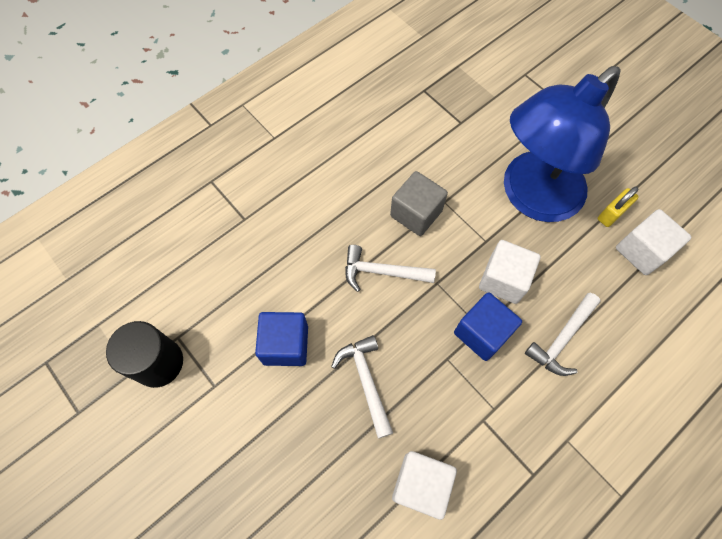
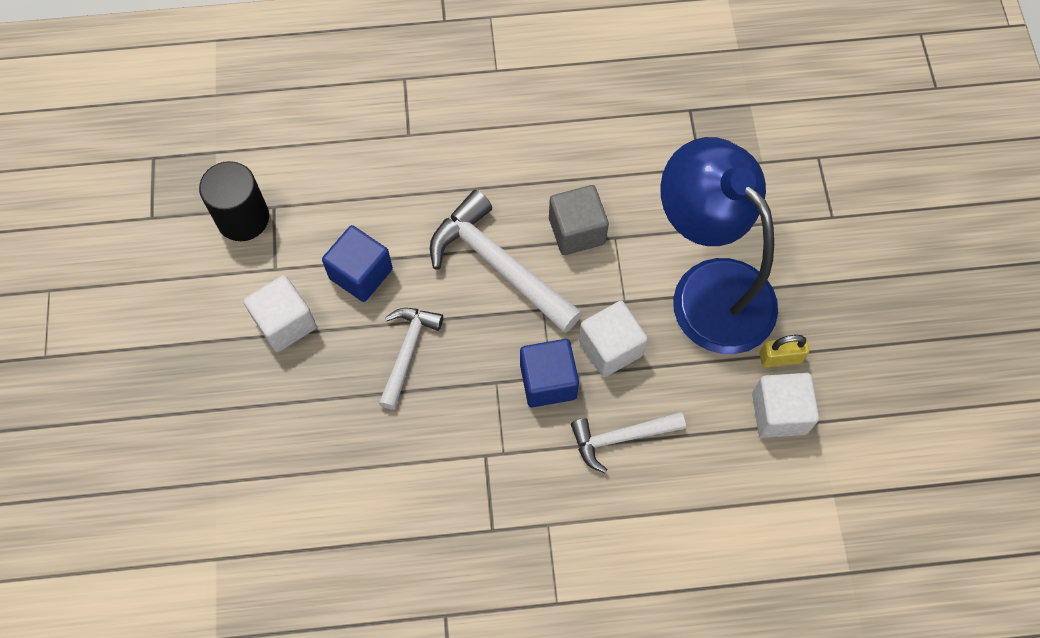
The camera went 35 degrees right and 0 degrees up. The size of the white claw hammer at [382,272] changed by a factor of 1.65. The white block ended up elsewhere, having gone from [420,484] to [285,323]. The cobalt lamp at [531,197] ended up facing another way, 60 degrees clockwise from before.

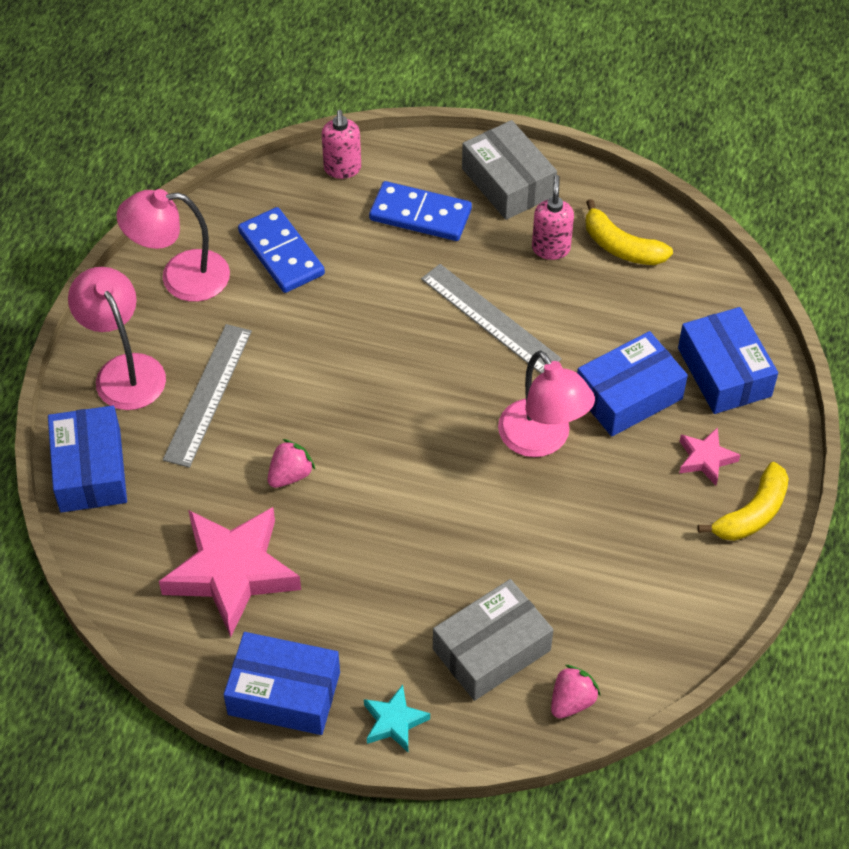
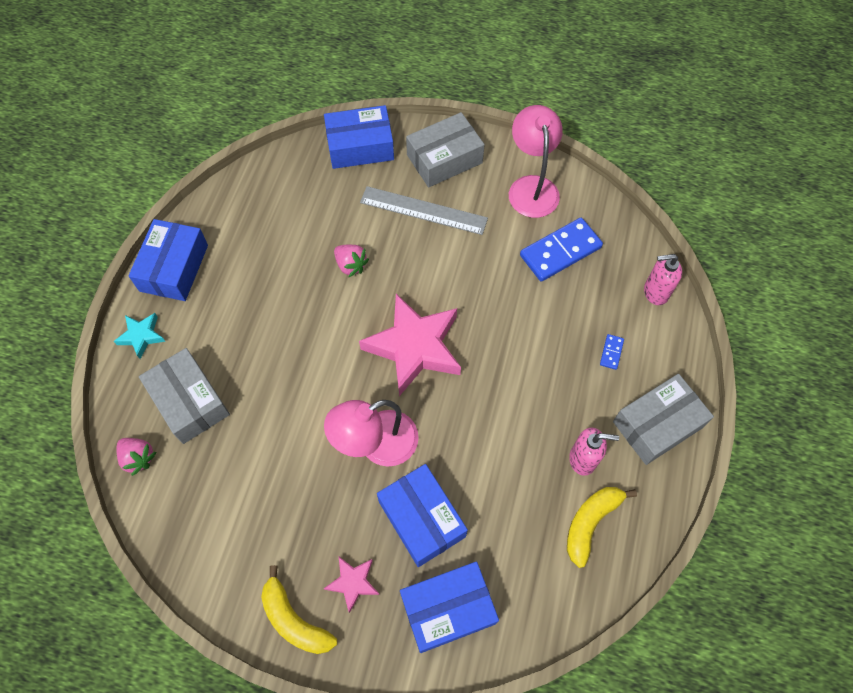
The camera went 90 degrees right and 10 degrees up. Where the rosy lamp stood at [124,370], the grey parcel came to stand at [444,159]. The rosy star shape ended up elsewhere, having gone from [232,572] to [414,347]. The size of the cobalt domino at [420,214] changed by a factor of 0.43. The second view lost the grey straightedge at [489,319].

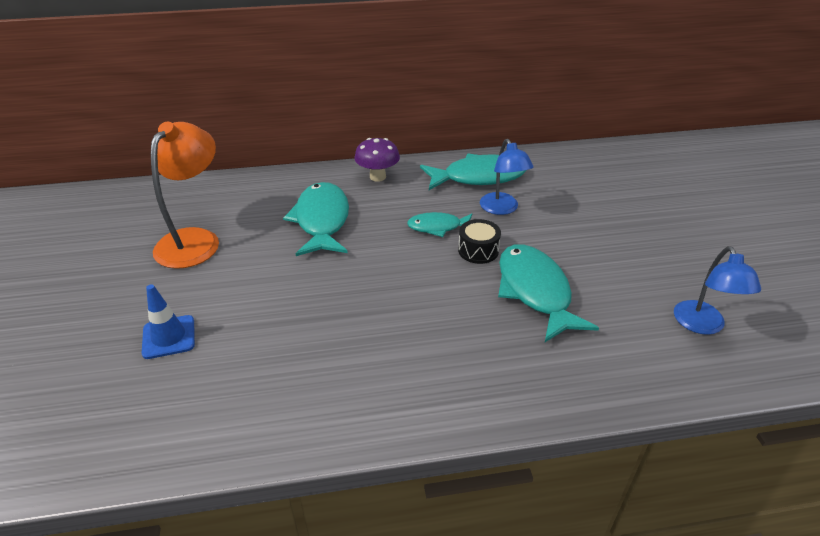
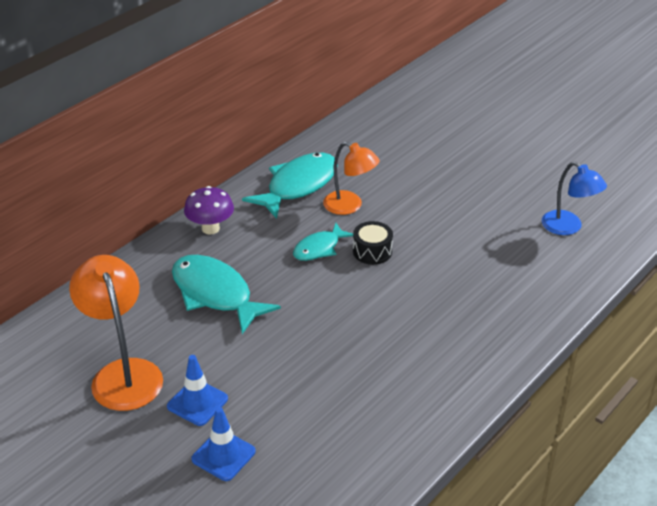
The camera went 40 degrees left and 0 degrees up. What was the cobalt lamp at [502,209] turned into the bright orange lamp at [350,206]. The second view lost the teal toy fish at [535,291]. The second view gained the cobalt traffic cone at [197,402].

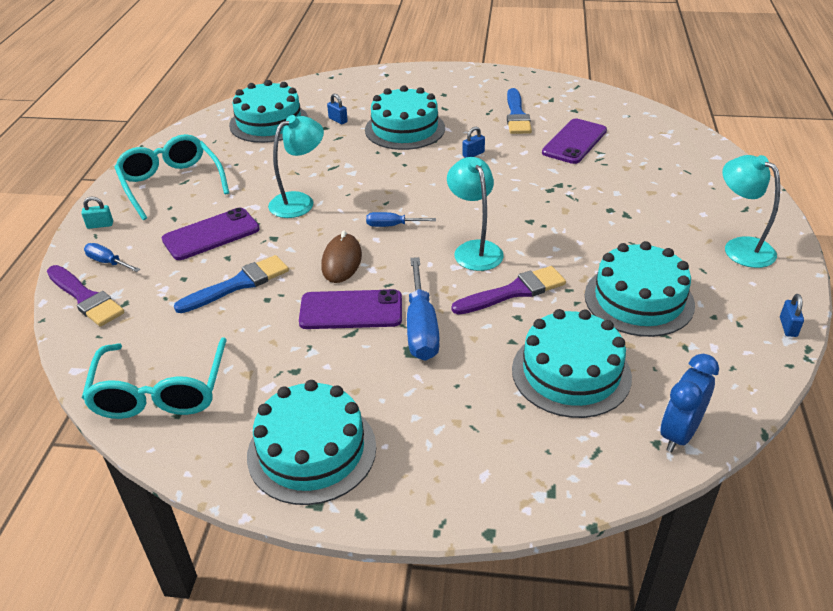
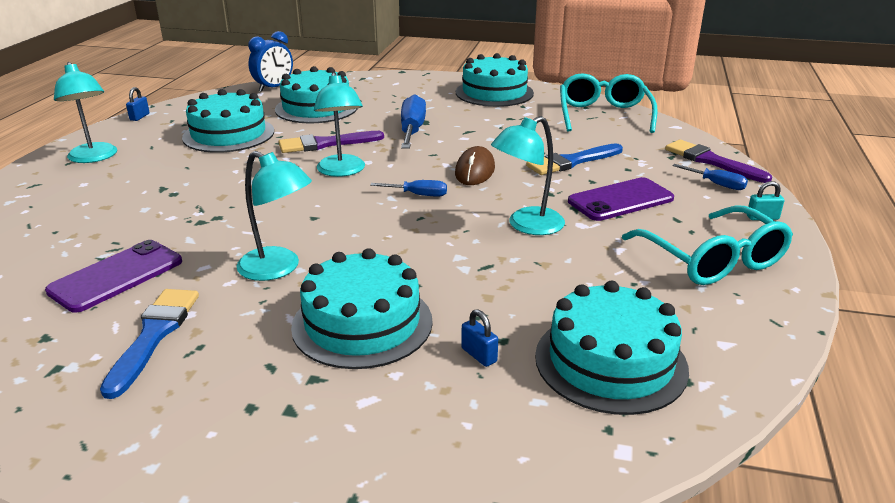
The camera went 175 degrees left and 10 degrees down. The second view lost the purple mobile phone at [351,310]. Where the cobalt small lock stood at [473,154], the teal lamp came to stand at [278,269].

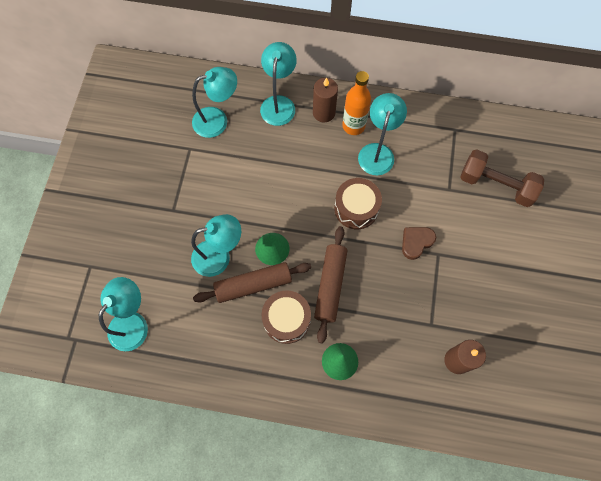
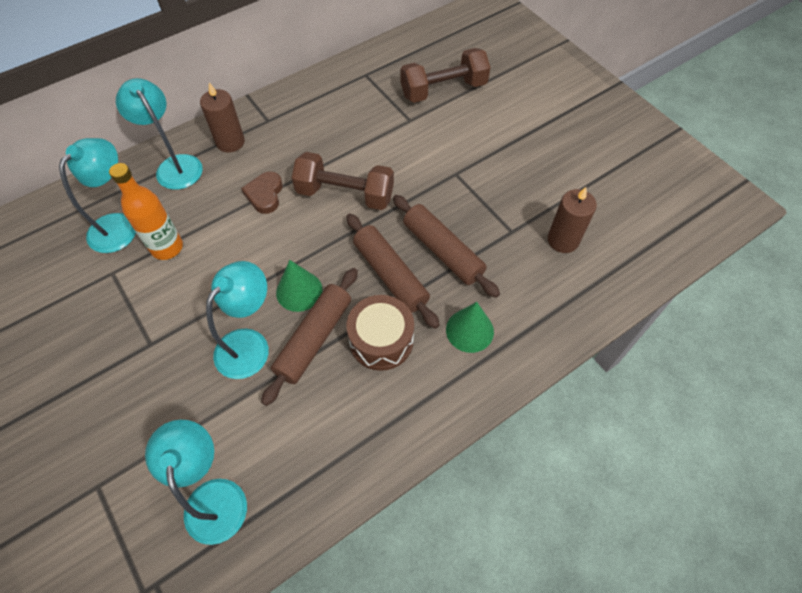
The camera went 45 degrees left and 10 degrees down. Where the russet toy drum stood at [356,208], the russet dumbbell came to stand at [345,194]. The bright orange bottle ended up elsewhere, having gone from [353,126] to [167,247]. The second view lost the teal lamp at [377,152]. The russet heart ended up elsewhere, having gone from [416,242] to [265,195]. The second view gained the russet rolling pin at [442,251].

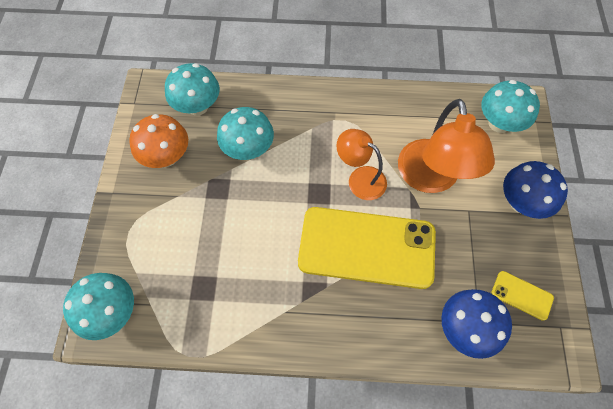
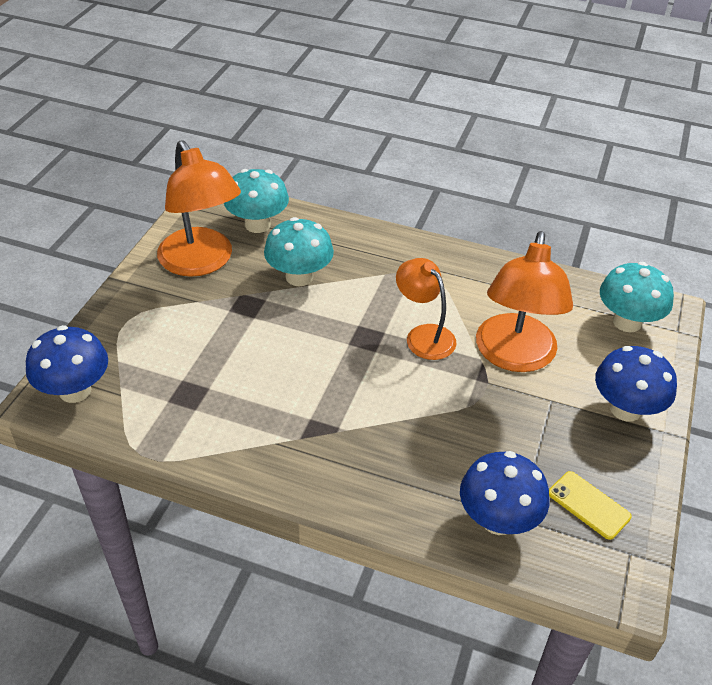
The camera went 15 degrees right and 20 degrees down. What was the teal toadstool at [112,312] turned into the cobalt toadstool at [75,390]. Where the bright orange toadstool stood at [167,157], the bright orange lamp came to stand at [201,262]. The second view lost the yellow mobile phone at [366,247].

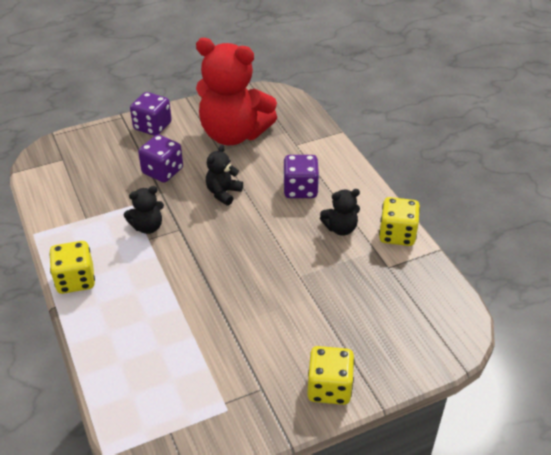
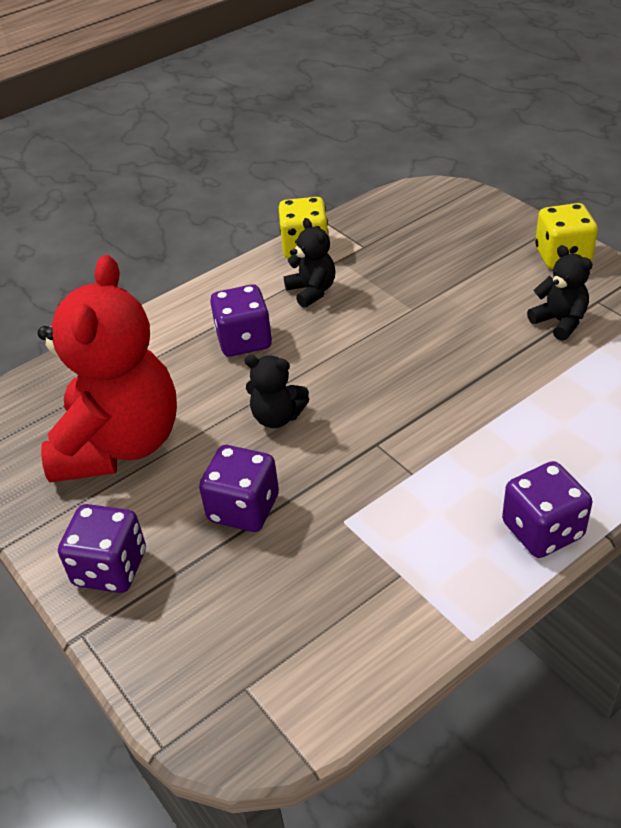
The camera went 100 degrees left and 0 degrees up. What was the yellow game die at [75,280] turned into the purple game die at [542,530]. The black teddy ended up elsewhere, having gone from [147,227] to [559,322].

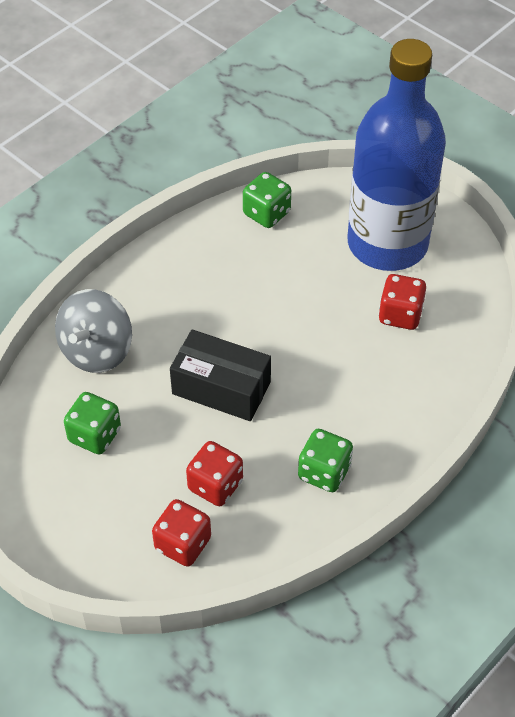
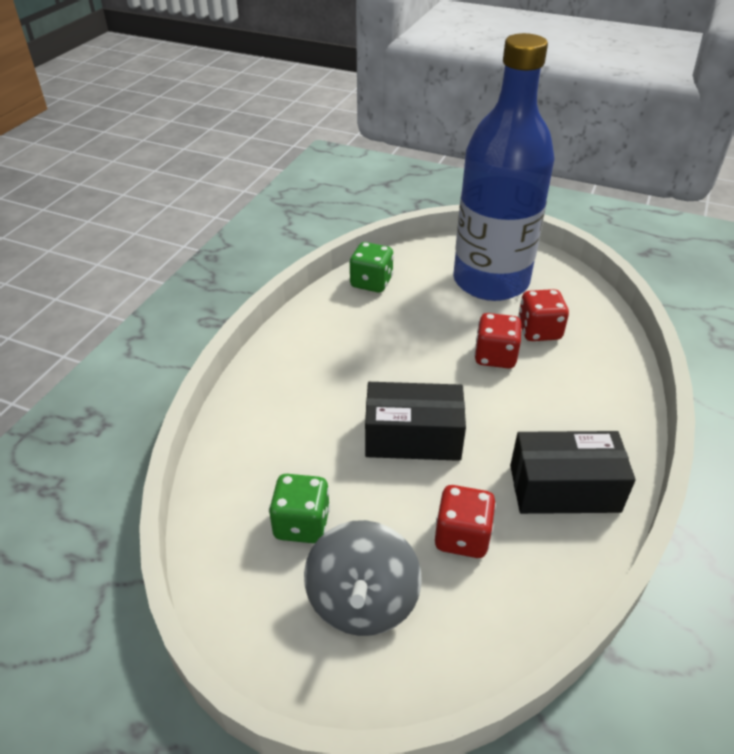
The camera went 20 degrees left and 10 degrees down. The grey spinning top ended up elsewhere, having gone from [96,351] to [362,601]. The red game die ended up elsewhere, having gone from [183,544] to [495,356]. Where the emerald game die stood at [324,472], the black parcel came to stand at [564,488].

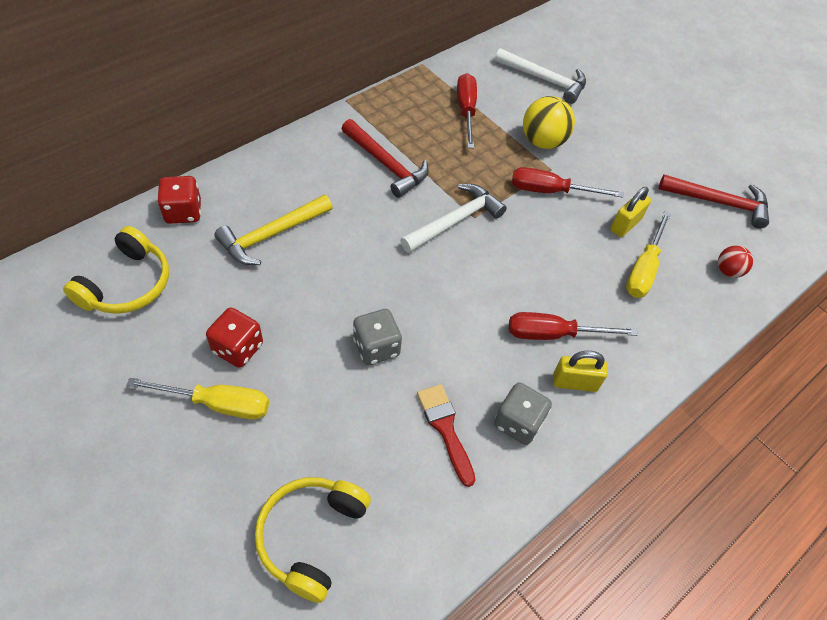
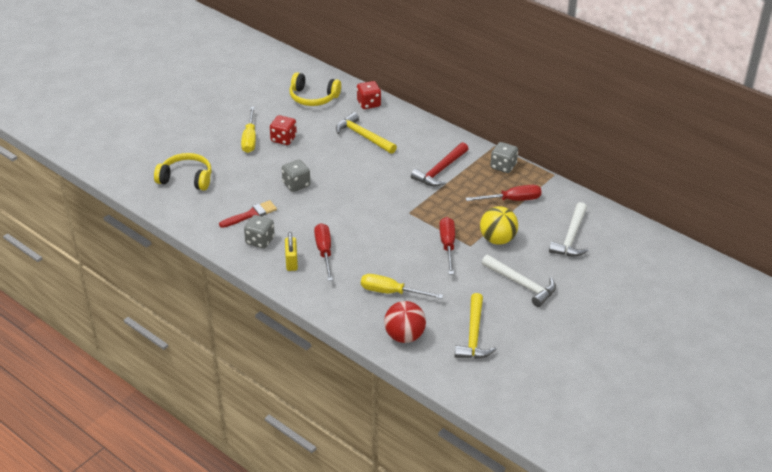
The camera went 85 degrees right and 15 degrees down. The white claw hammer ended up elsewhere, having gone from [455,221] to [521,284]. The second view lost the yellow small lock at [625,225]. What was the red claw hammer at [719,203] turned into the yellow claw hammer at [473,335]. The size of the red sphere at [728,271] changed by a factor of 1.77. The second view gained the grey game die at [503,166].

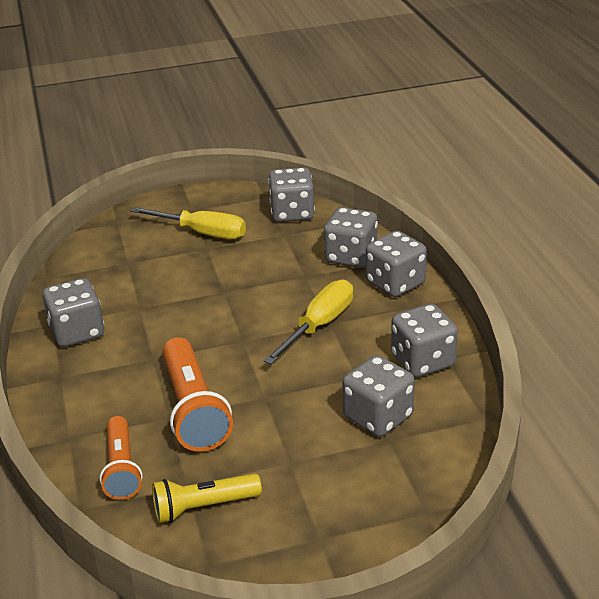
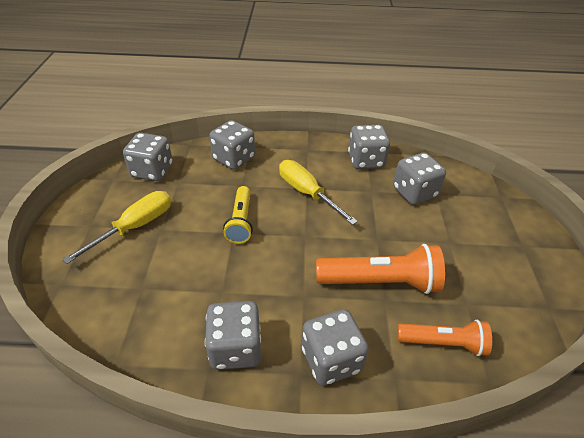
The camera went 75 degrees left and 10 degrees up. The yellow pocket torch ended up elsewhere, having gone from [203,507] to [241,221]. The grey game die ended up elsewhere, having gone from [395,283] to [331,360].

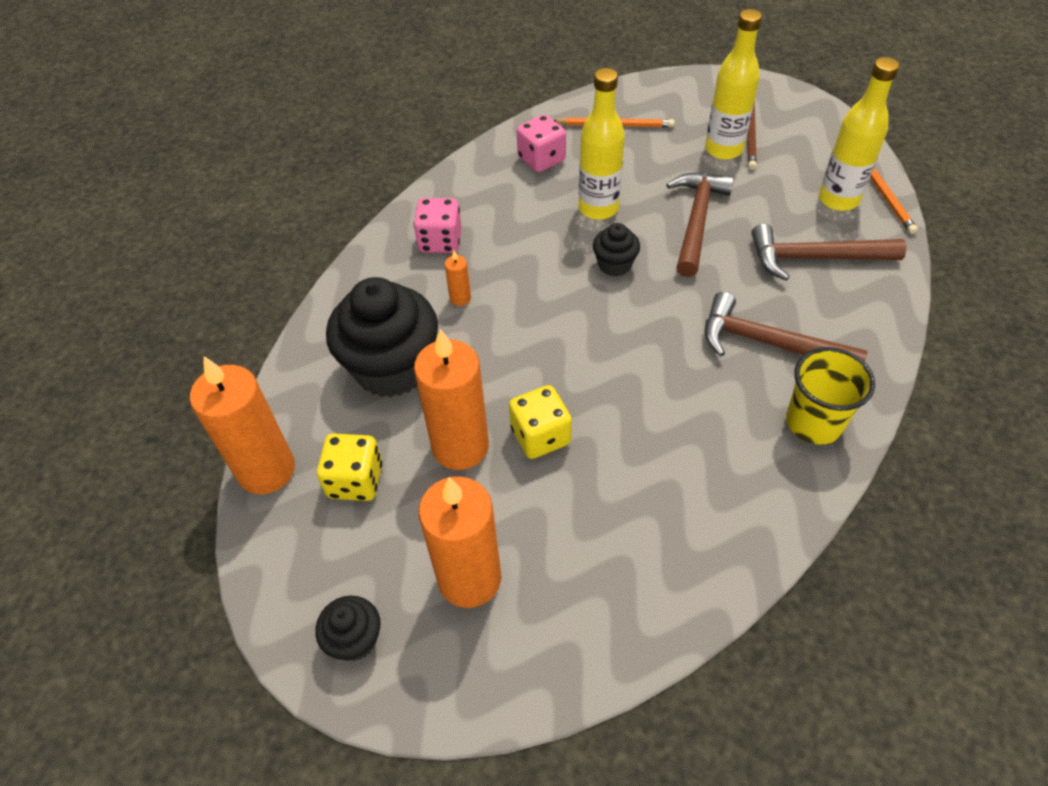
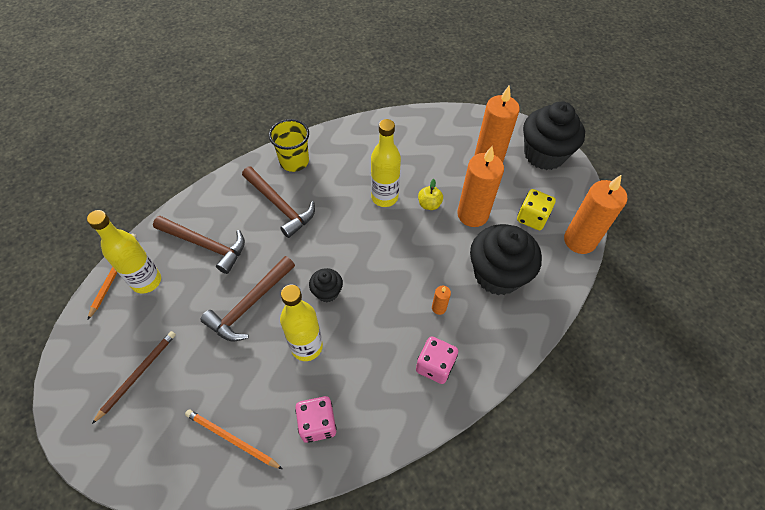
The camera went 160 degrees left and 5 degrees up. The size of the black cupcake at [355,639] changed by a factor of 2.09. Where the yellow game die stood at [540,436], the yellow toy apple came to stand at [429,204]. The yellow bottle ended up elsewhere, having gone from [723,149] to [384,197].

